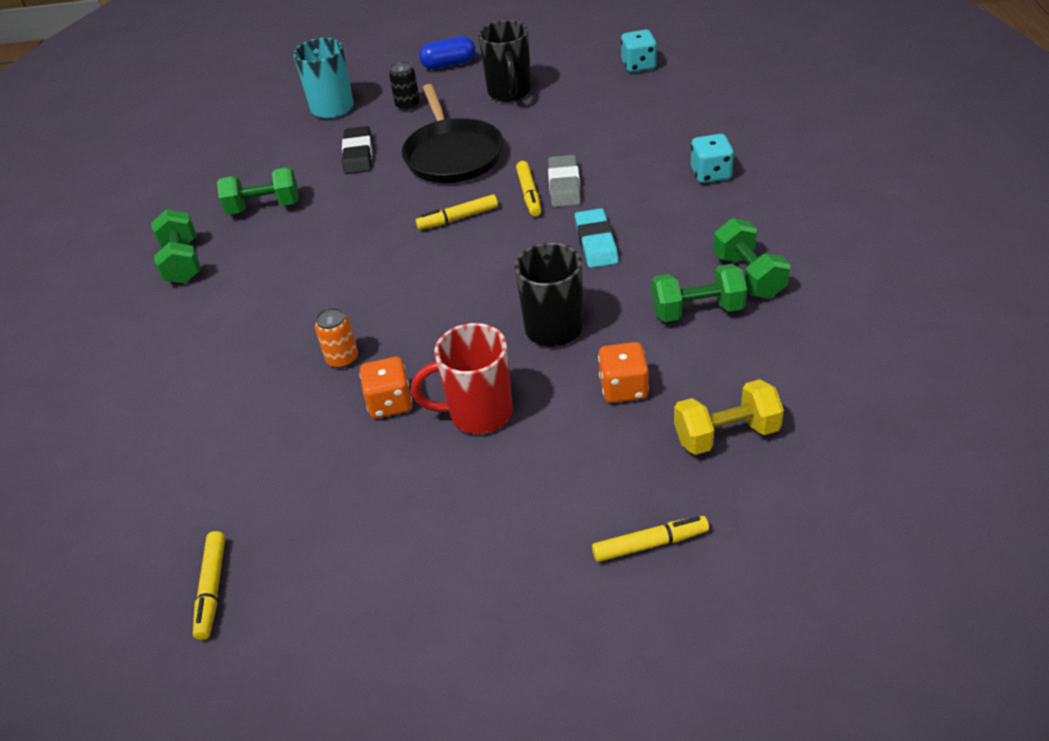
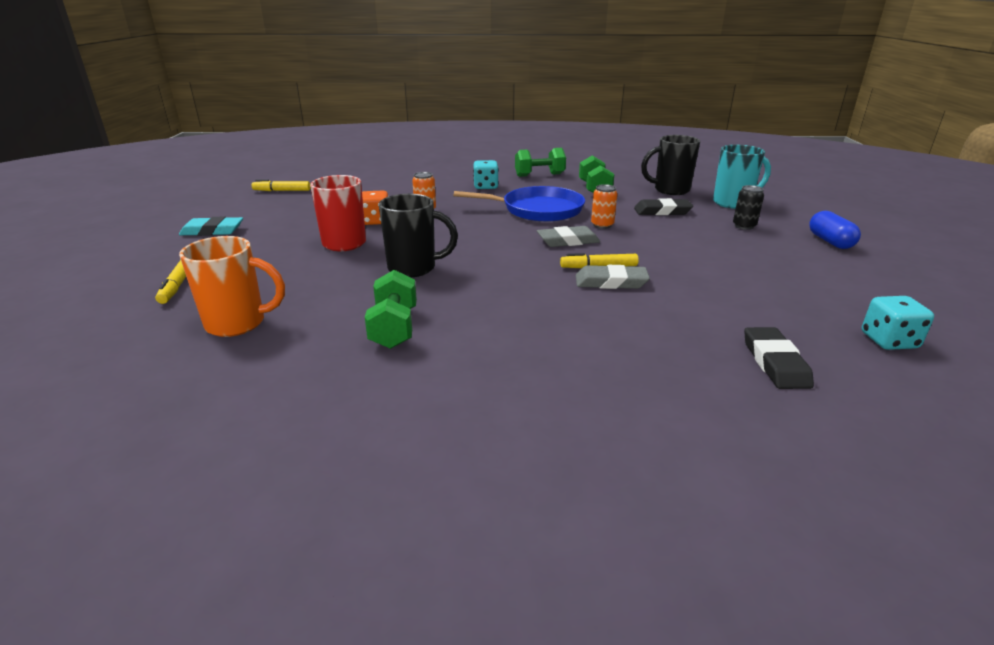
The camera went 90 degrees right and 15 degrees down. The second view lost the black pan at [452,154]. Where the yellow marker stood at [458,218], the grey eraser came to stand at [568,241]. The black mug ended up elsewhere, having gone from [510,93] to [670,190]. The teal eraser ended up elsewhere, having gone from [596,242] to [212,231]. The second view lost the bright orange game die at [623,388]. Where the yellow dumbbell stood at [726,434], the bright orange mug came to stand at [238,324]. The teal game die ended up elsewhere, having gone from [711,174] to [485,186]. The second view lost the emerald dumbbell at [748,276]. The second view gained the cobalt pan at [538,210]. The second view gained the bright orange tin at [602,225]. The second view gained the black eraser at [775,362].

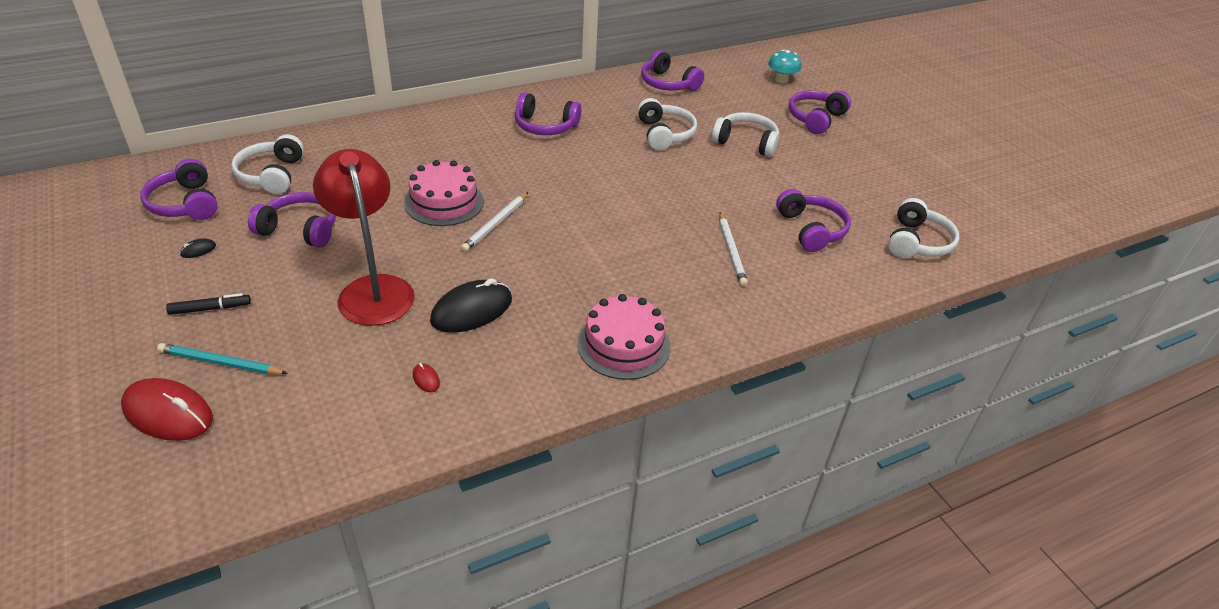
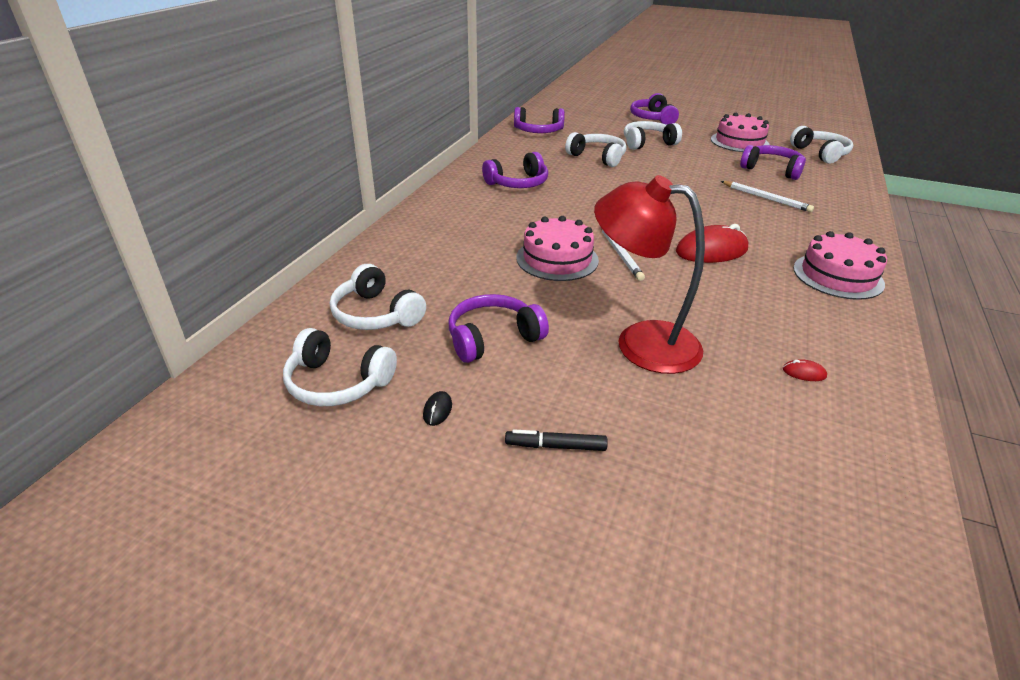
The camera went 40 degrees left and 5 degrees down. The red PC mouse ended up elsewhere, having gone from [168,413] to [711,250]. What was the purple headset at [185,203] turned into the white headset at [338,382]. The second view lost the teal wooden pencil at [220,363]. The black marker at [210,309] ended up facing another way, 120 degrees counterclockwise from before. The second view lost the black PC mouse at [471,310]. The second view lost the teal toadstool at [781,80]. The second view gained the rosy layer cake at [739,142].

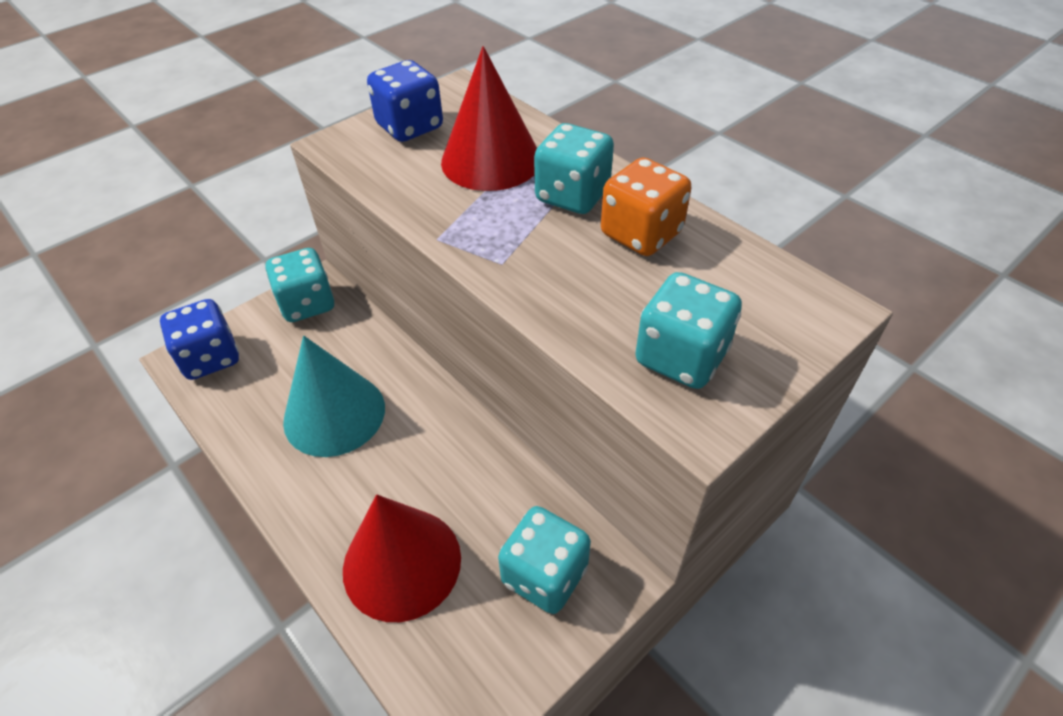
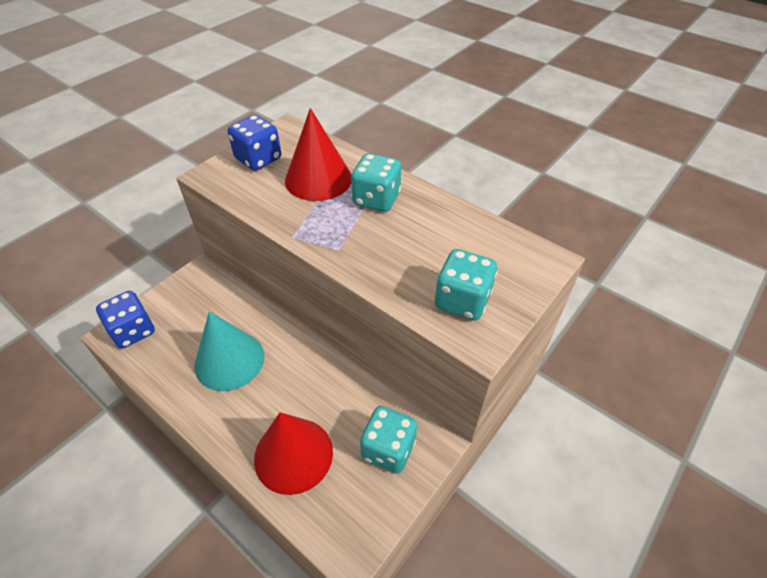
The camera went 10 degrees left and 0 degrees up. The second view lost the teal game die at [307,304]. The second view lost the bright orange game die at [641,234].

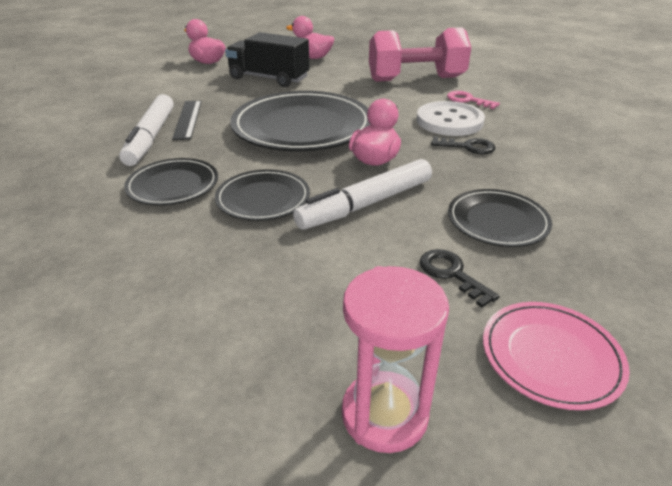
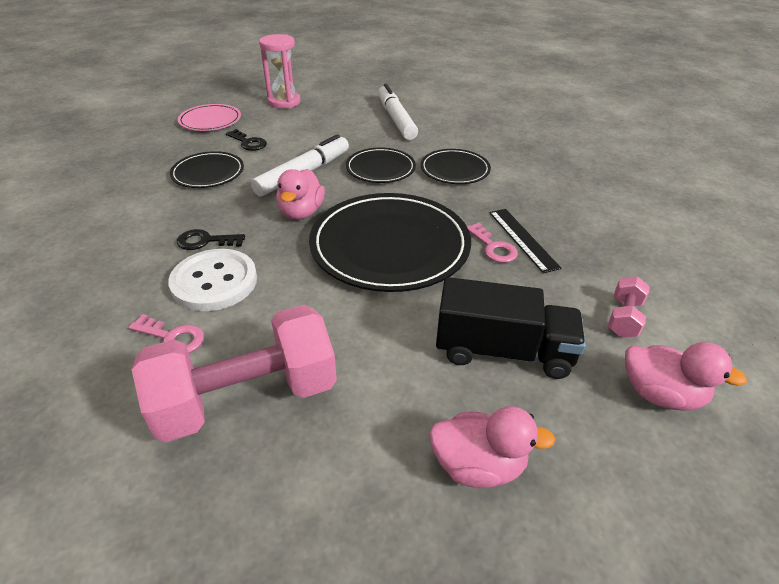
The camera went 165 degrees right and 5 degrees up. The white marker ended up elsewhere, having gone from [151,137] to [396,119]. The second view gained the rosy latchkey at [493,247]. The second view gained the rosy dumbbell at [623,318].

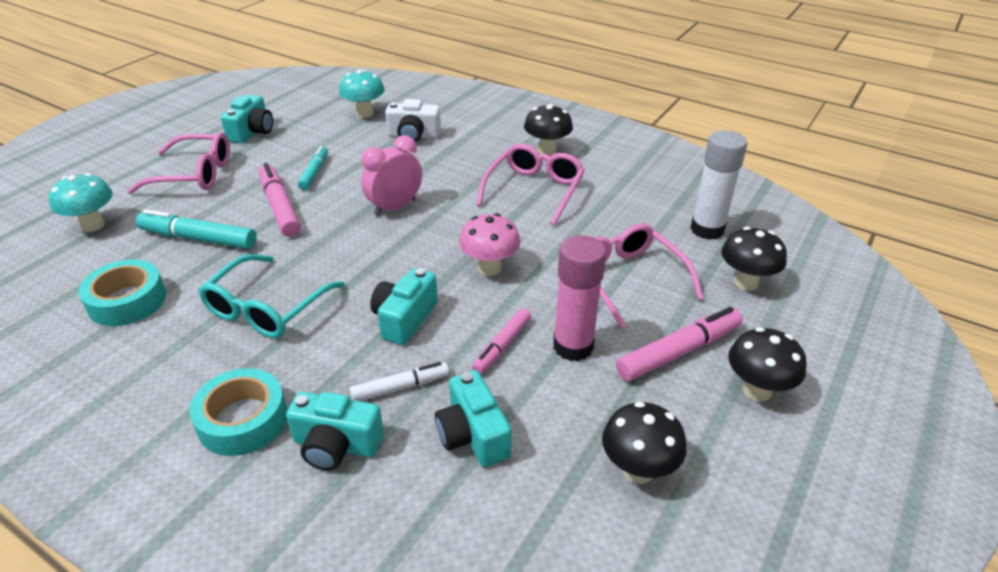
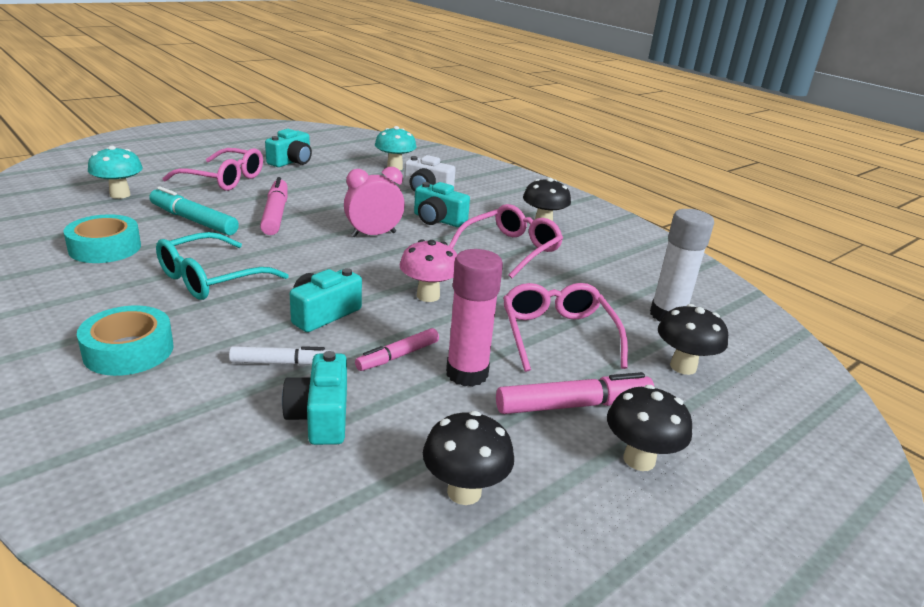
The camera went 15 degrees right and 10 degrees down. The teal compact camera ended up elsewhere, having gone from [336,445] to [438,220]. The second view lost the teal marker at [314,173].

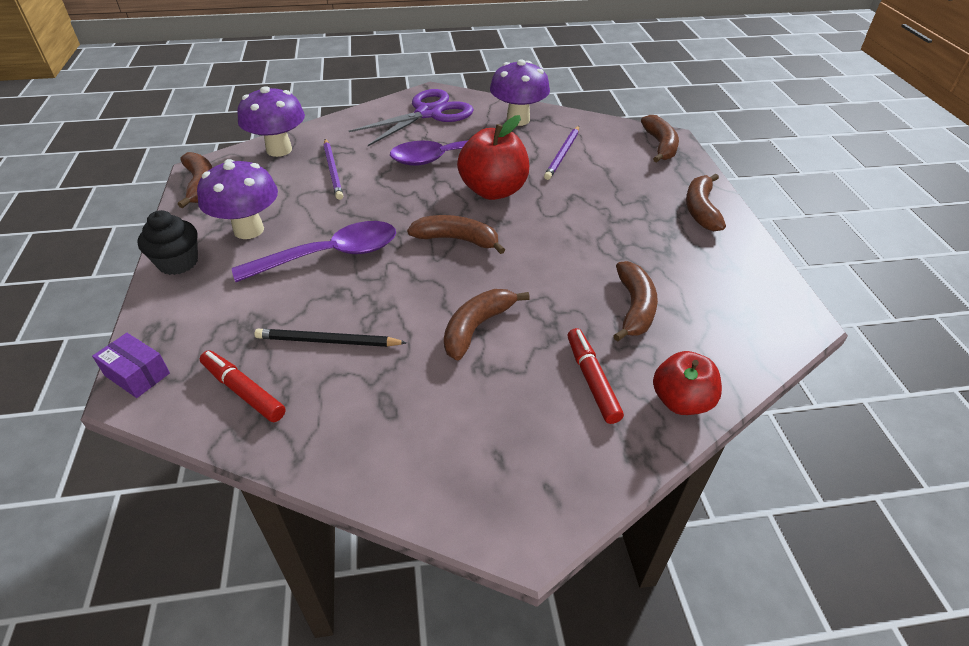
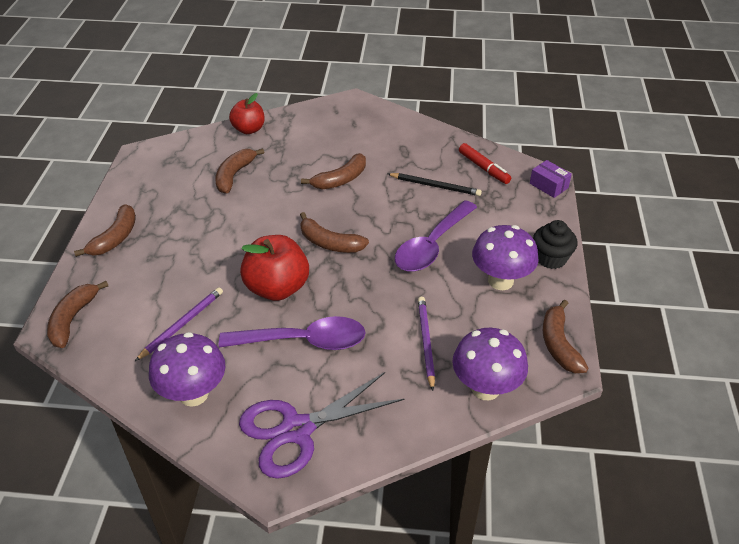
The camera went 165 degrees left and 0 degrees up. The purple teaspoon at [330,255] ended up facing another way, 45 degrees counterclockwise from before. The second view lost the red marker at [591,380].

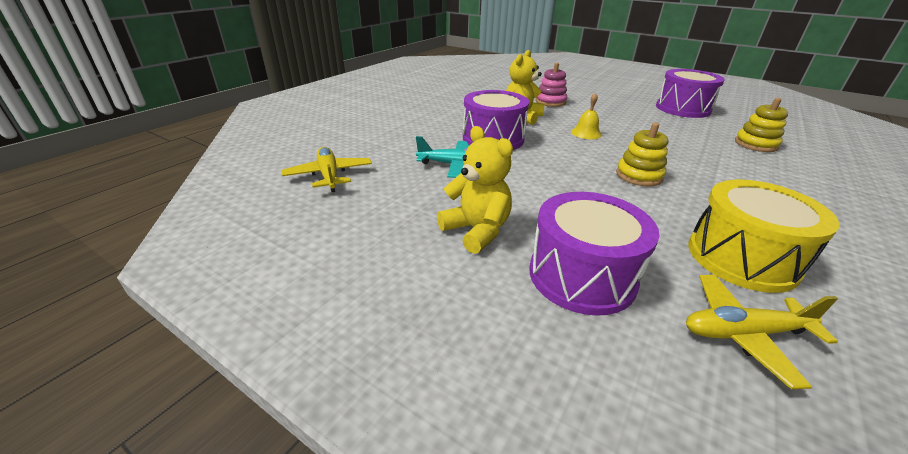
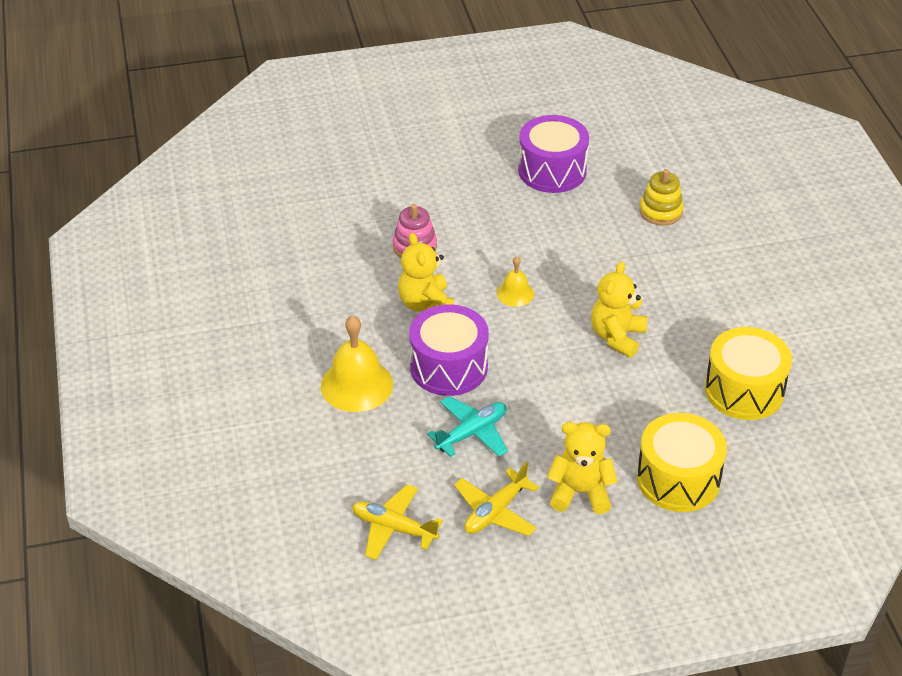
The camera went 45 degrees left and 10 degrees up. What was the purple toy drum at [581,275] turned into the yellow toy drum at [678,479]. Where the yellow stacking rings stood at [639,176], the yellow teddy came to stand at [617,337]. The yellow toy plane ended up elsewhere, having gone from [743,333] to [495,511]. The second view gained the yellow hand bell at [356,385].

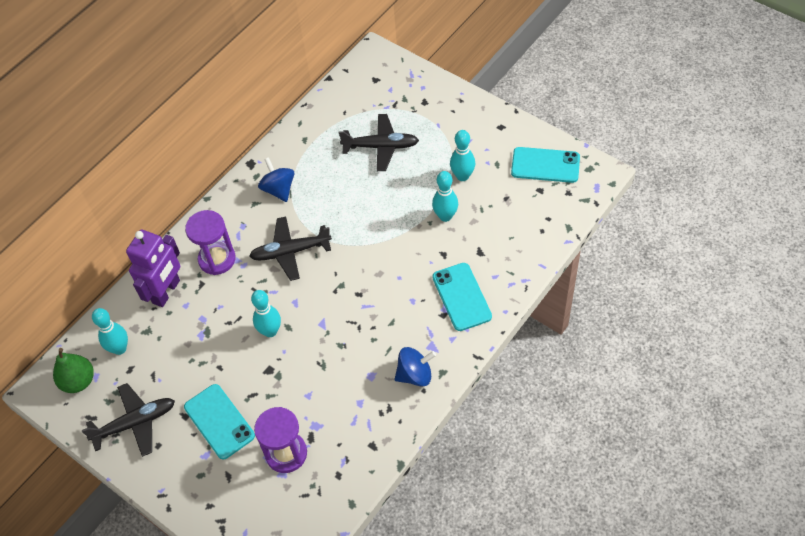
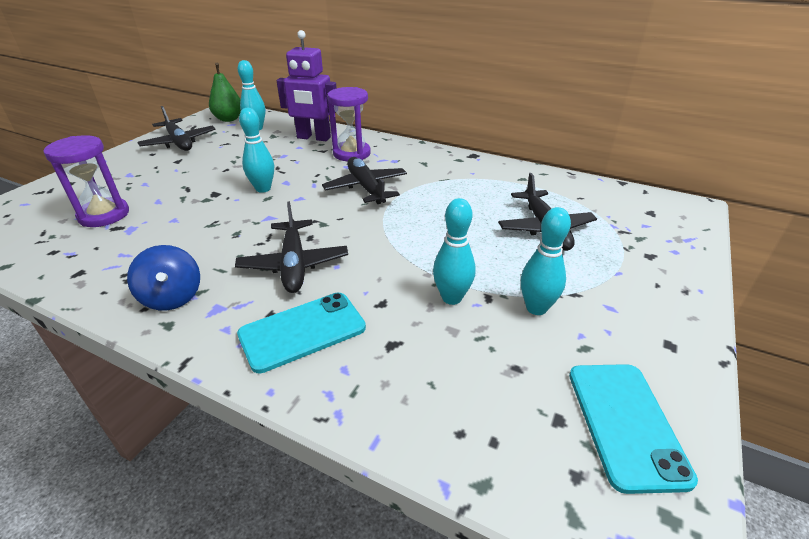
The camera went 75 degrees right and 20 degrees down. The second view lost the teal mobile phone at [219,421]. The second view lost the cobalt spinning top at [279,189]. The second view gained the black toy plane at [294,264].

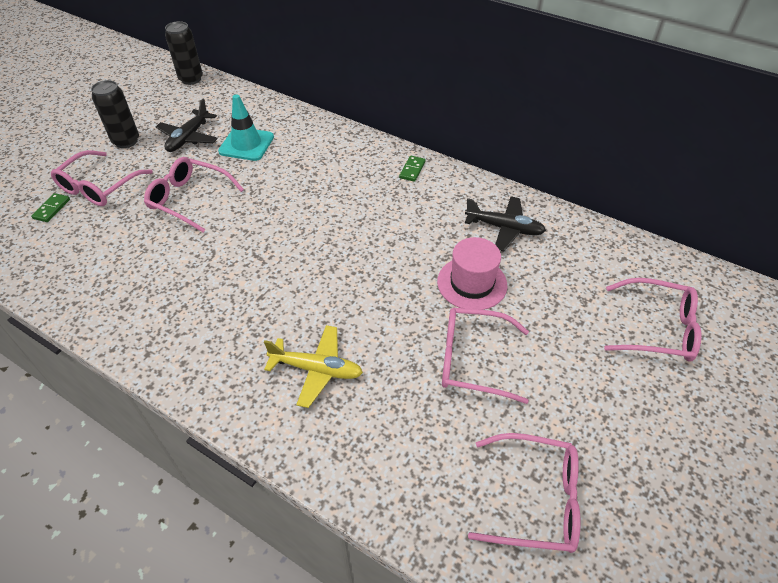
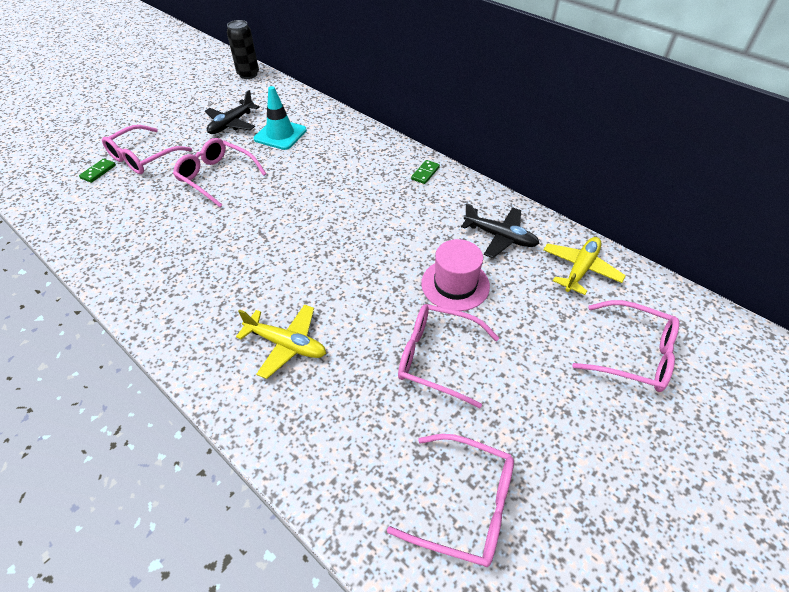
The camera went 10 degrees right and 0 degrees up. The second view lost the black tin at [126,141]. The second view gained the yellow toy plane at [580,269].

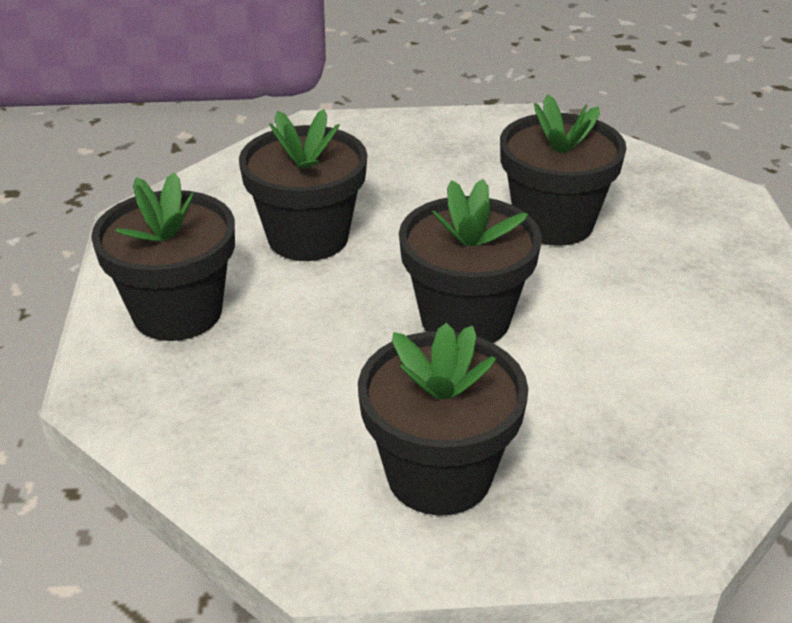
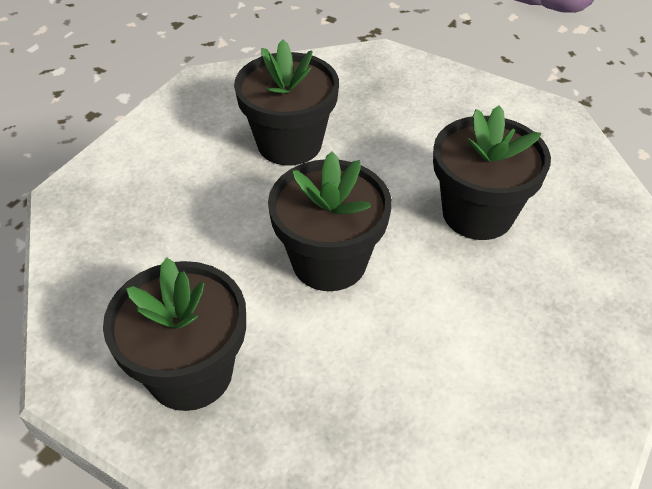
The camera went 35 degrees right and 10 degrees up. The second view lost the black plant pot at [177,312].

